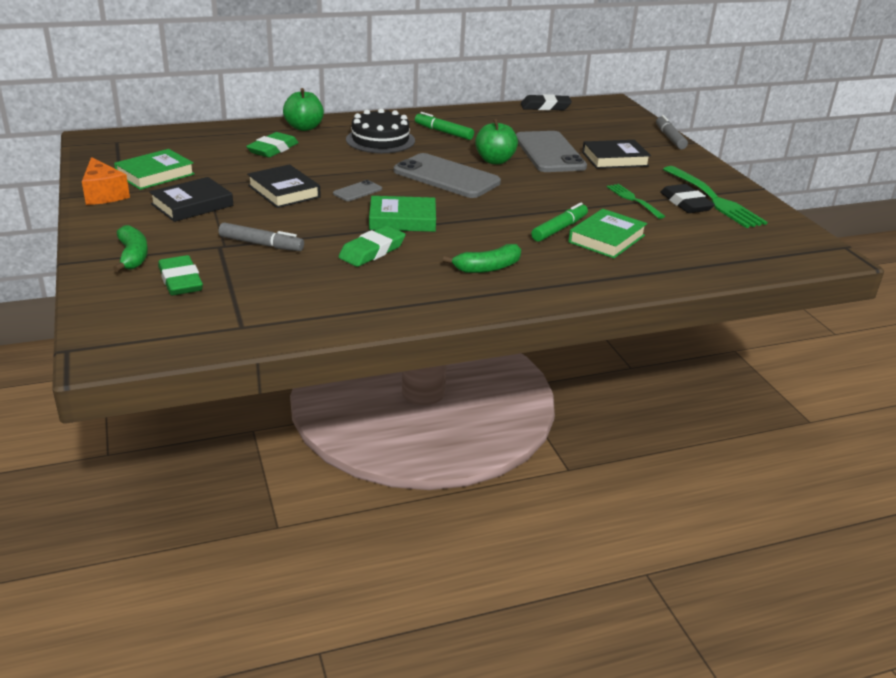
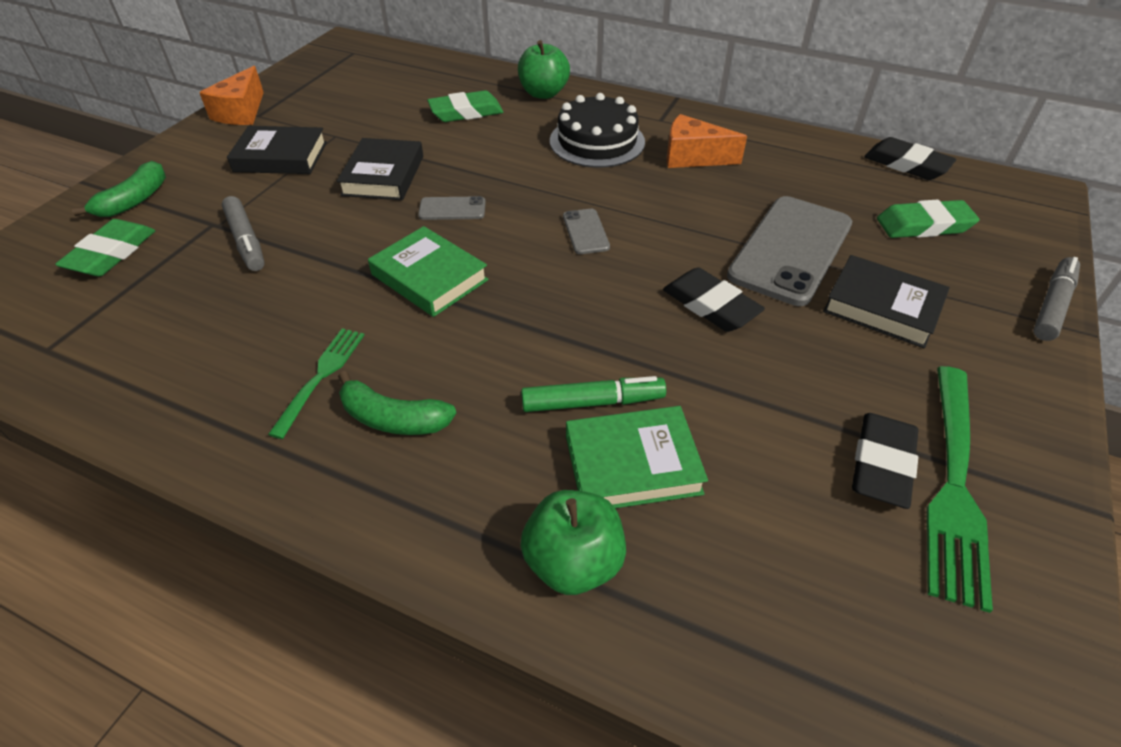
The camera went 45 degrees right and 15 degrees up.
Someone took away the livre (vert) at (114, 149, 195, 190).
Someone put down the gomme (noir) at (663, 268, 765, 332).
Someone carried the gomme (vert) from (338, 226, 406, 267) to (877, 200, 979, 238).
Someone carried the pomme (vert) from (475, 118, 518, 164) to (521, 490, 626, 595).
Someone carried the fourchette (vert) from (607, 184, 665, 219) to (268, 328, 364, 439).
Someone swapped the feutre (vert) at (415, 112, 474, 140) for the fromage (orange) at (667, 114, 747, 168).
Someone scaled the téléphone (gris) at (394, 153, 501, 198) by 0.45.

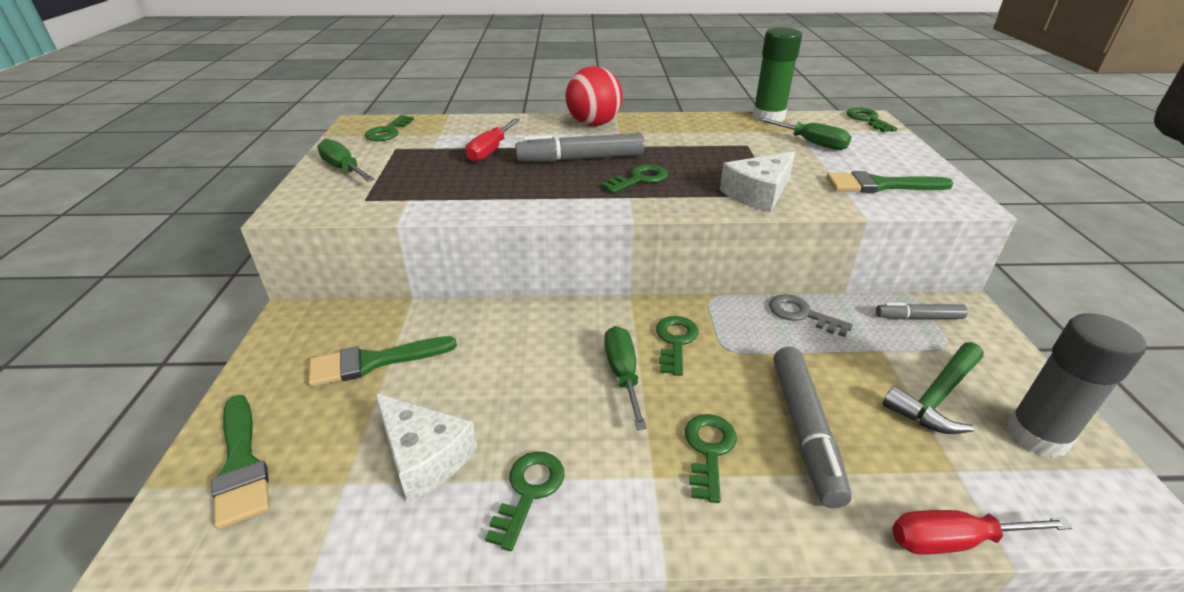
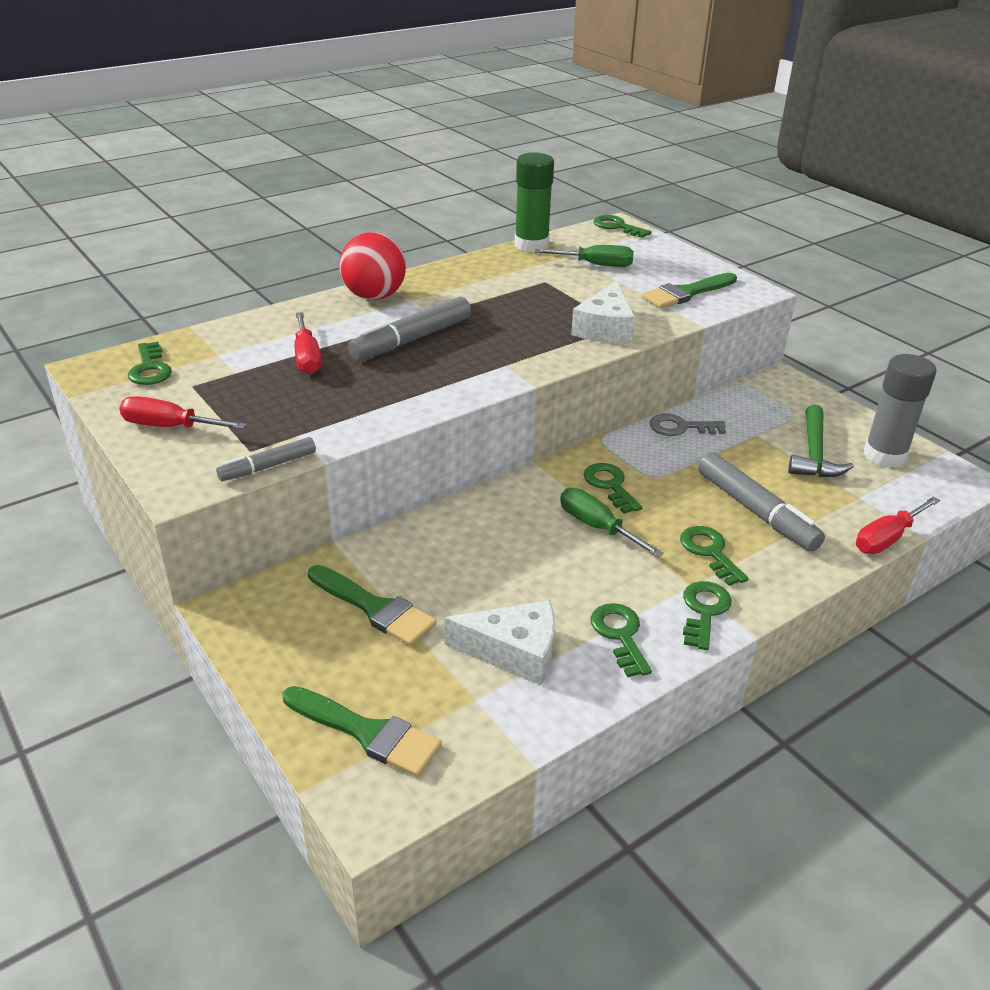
The camera went 35 degrees left and 0 degrees up.
Someone carried the clé (vert) from (601, 164, 668, 193) to (683, 581, 732, 650).
Someone carried the feutre (gris) from (876, 303, 968, 319) to (216, 437, 316, 481).
Someone repainted the tournevis (vert) at (317, 139, 375, 182), which became the tournevis (rouge) at (119, 396, 247, 429).
Someone rotated the pinceau (vert) at (309, 336, 457, 387) by 90 degrees counterclockwise.

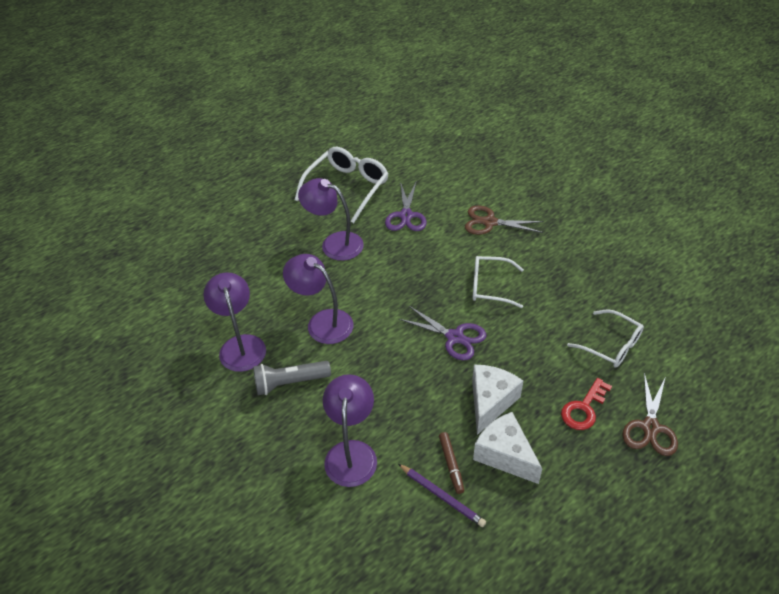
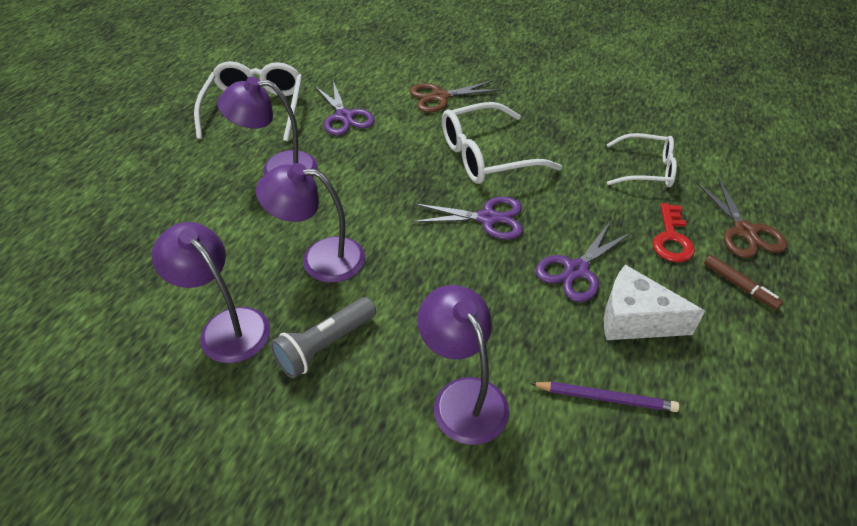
The camera went 30 degrees left and 0 degrees up.
Someone carried the feutre (marron) from (439, 432, 464, 494) to (704, 255, 783, 310).
Someone swapped the fromage (blanc) at (472, 365, 523, 435) for the ciseaux (violet) at (536, 222, 632, 302).
Someone scaled the lunettes (blanc) at (472, 256, 524, 308) by 1.51.

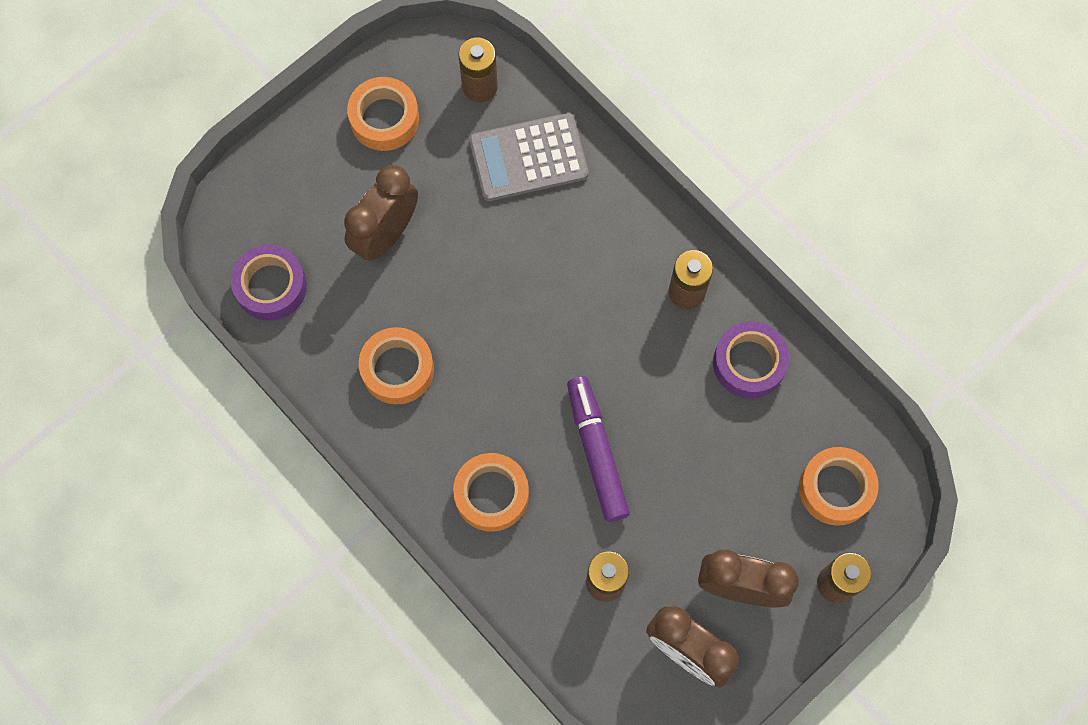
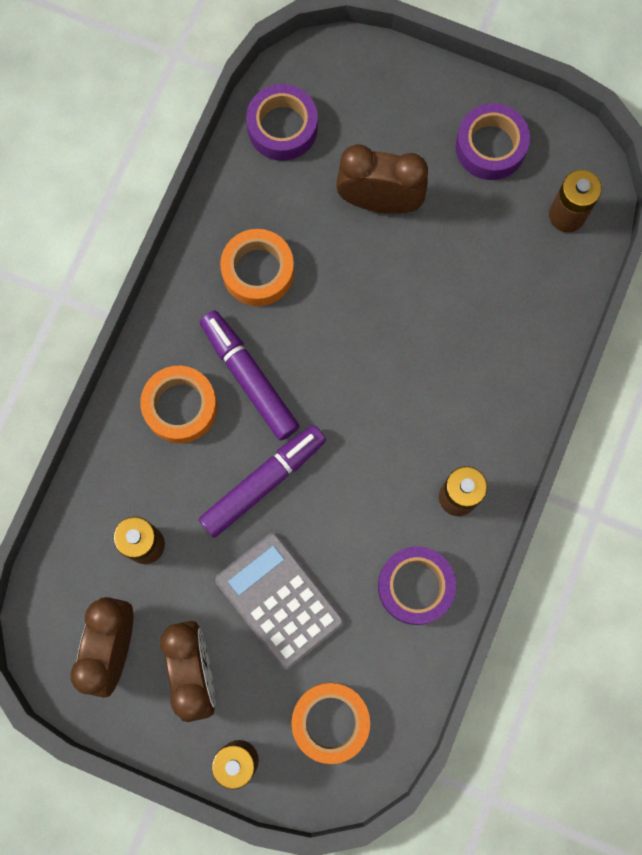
The camera went 65 degrees right and 5 degrees up.
Someone put down the feutre (violet) at (200, 311, 300, 441).
Someone carried the calculatrice (gris) from (469, 113, 589, 201) to (215, 533, 344, 669).
Someone repainted the ruban adhésif (orange) at (347, 77, 419, 151), which became the ruban adhésif (violet) at (456, 103, 530, 180).

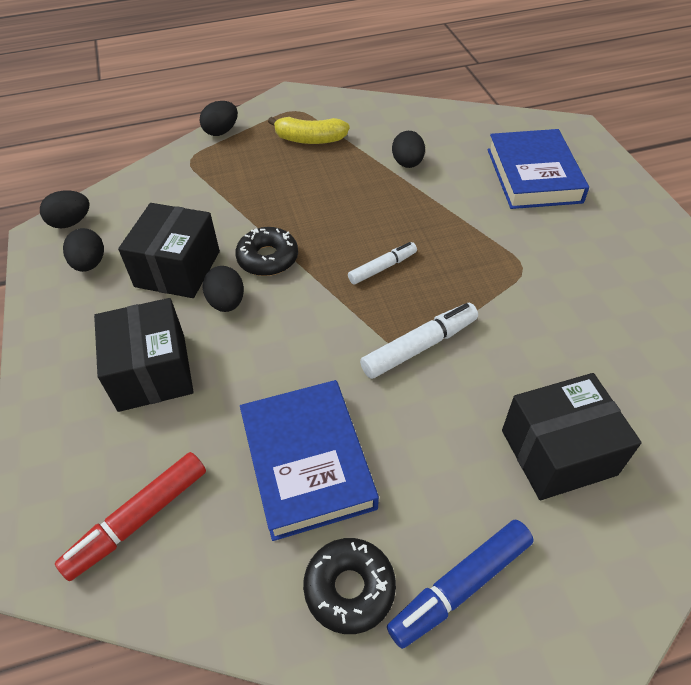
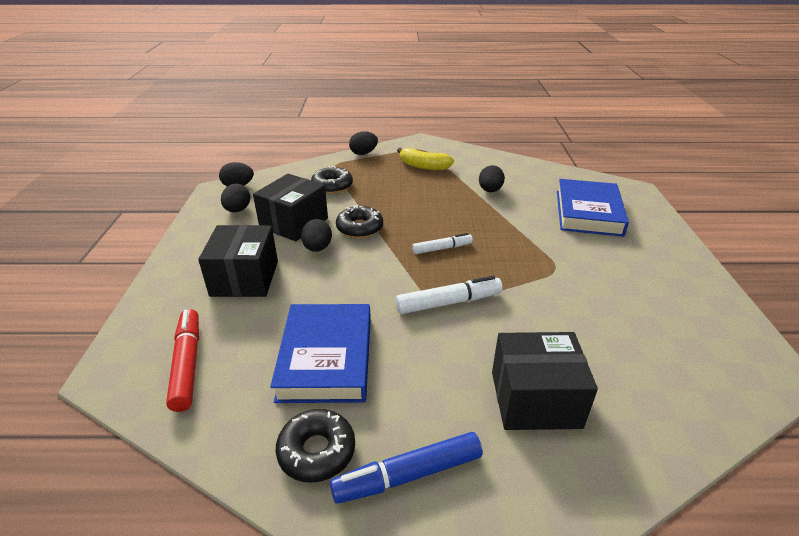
The camera went 15 degrees right and 15 degrees down.
Someone put down the beignet (noir) at (311, 166, 353, 194).
Someone rotated the feutre (rouge) at (55, 452, 206, 581) by 105 degrees clockwise.

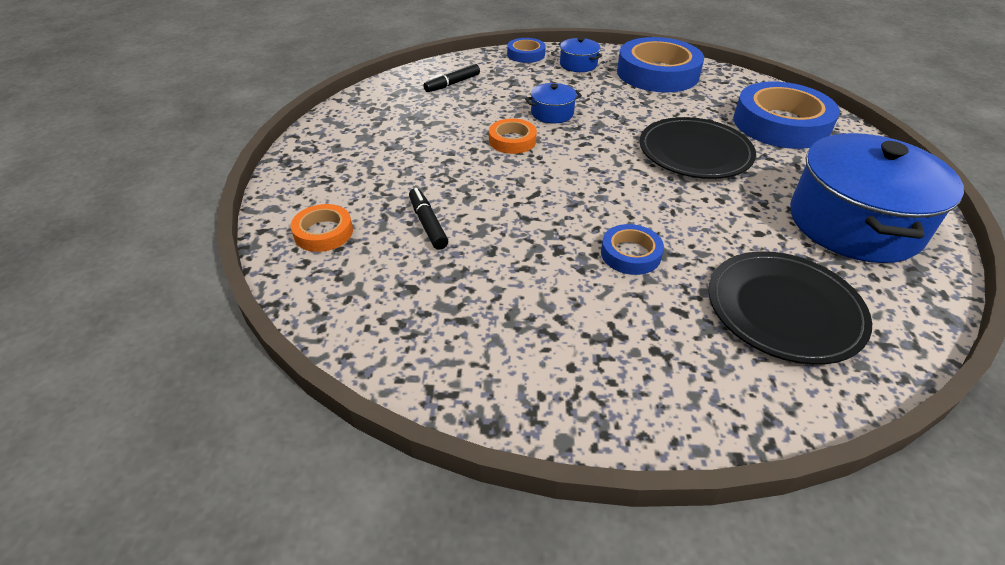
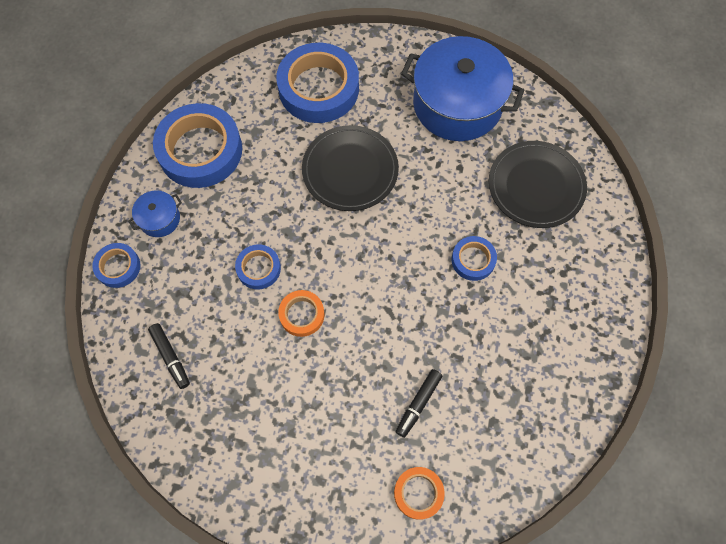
The camera went 80 degrees left and 25 degrees up.
Someone swapped the marmite (bleu) at (525, 83, 582, 123) for the ruban adhésif (bleu) at (235, 244, 281, 289).
Someone rotated the feutre (noir) at (409, 188, 448, 250) by 45 degrees counterclockwise.

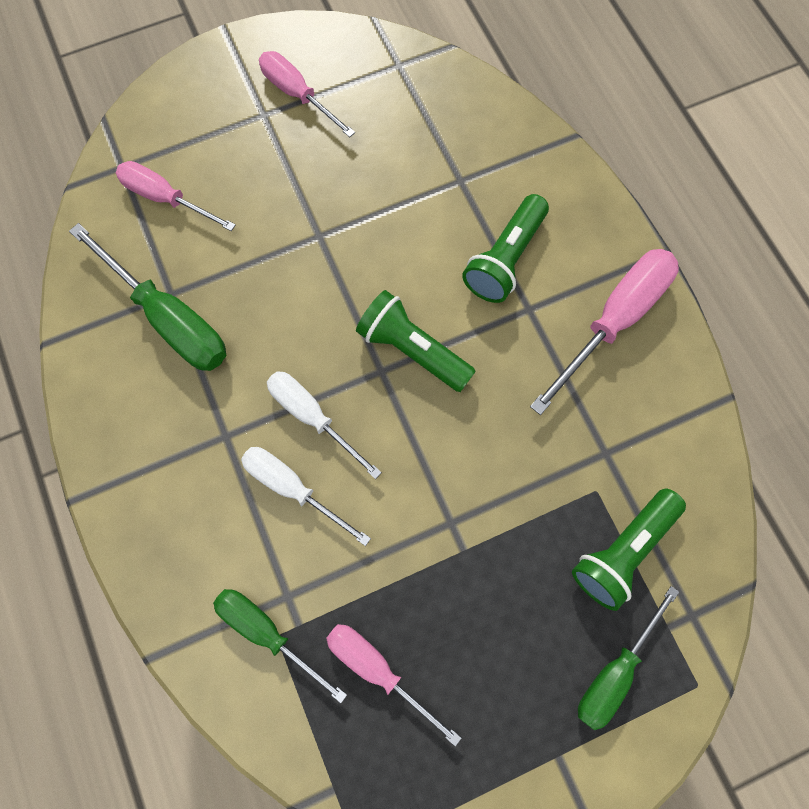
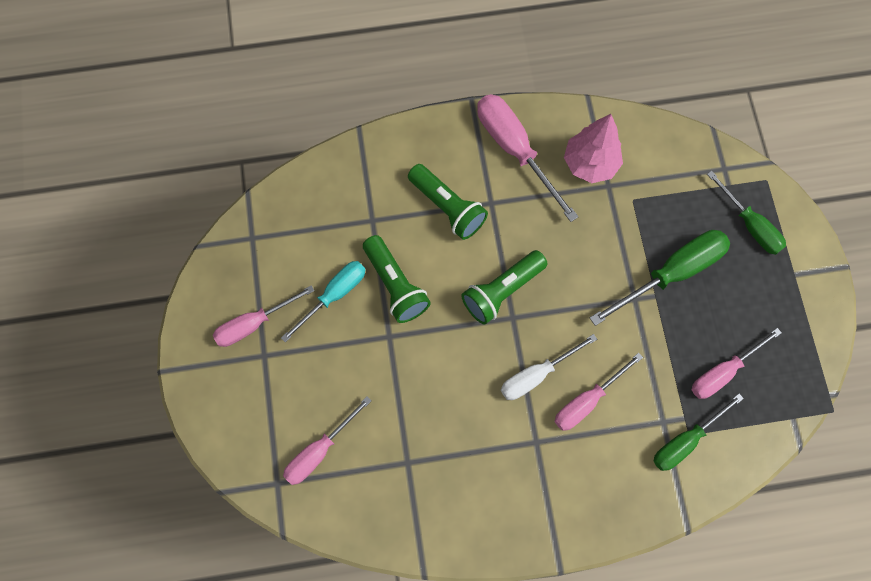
The camera went 75 degrees left and 0 degrees up.
Someone put down the tournevis (turquoise) at (281, 261, 365, 342).
Someone put down the arbre (rose) at (564, 114, 623, 183).
Someone carried the tournevis (vert) from (69, 223, 226, 371) to (590, 230, 730, 326).
Someone carried the lampe de poche (vert) from (572, 489, 686, 611) to (363, 235, 431, 323).
Someone repainted the tournevis (blanc) at (241, 447, 371, 546), which became the tournevis (rose) at (554, 353, 643, 431).

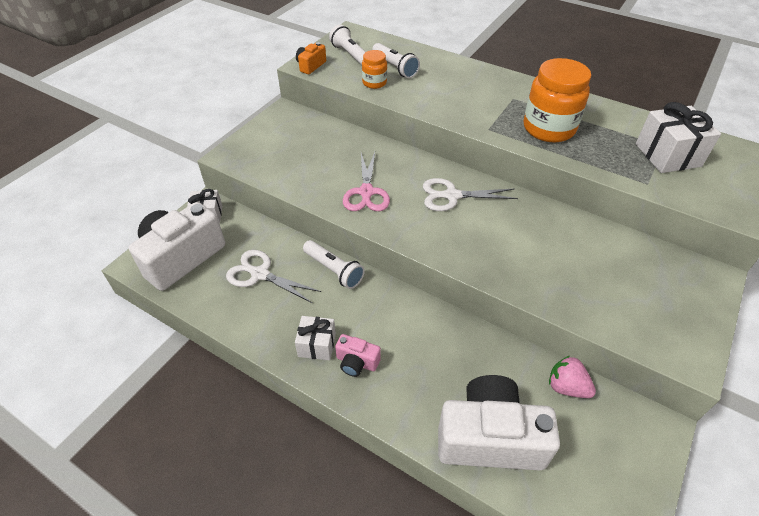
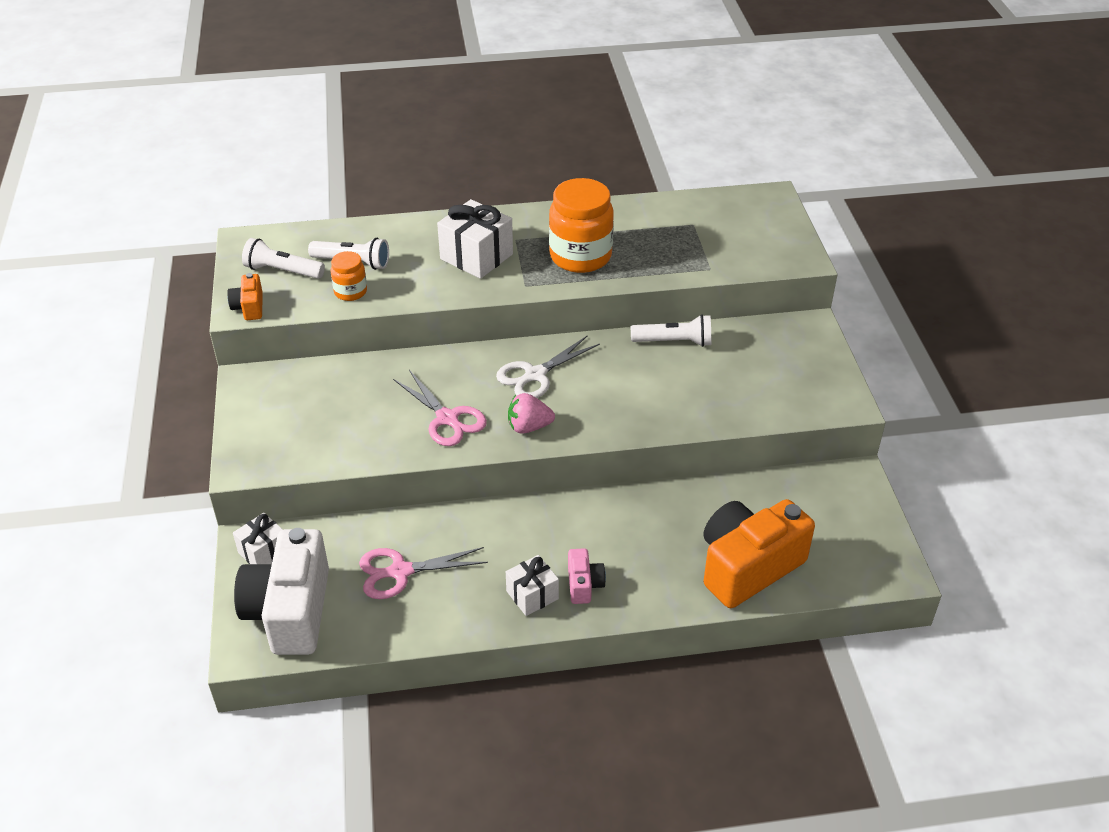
The camera went 40 degrees left and 5 degrees down.
Someone carried the lampe de poche (blanc) from (303, 240, 365, 289) to (631, 314, 711, 347).
Someone carried the fraise (rose) from (549, 356, 596, 398) to (508, 393, 555, 434).
Someone carried the cadeau (blanc) from (636, 102, 721, 173) to (437, 199, 513, 279).
Someone repainted the ciseaux (blanc) at (226, 250, 321, 303), which became the ciseaux (rose) at (359, 547, 488, 599).
Someone repainted the appareil photo (blanc) at (438, 375, 560, 470), which became the appareil photo (orange) at (704, 499, 815, 608).
Someone rotated the appareil photo (rose) at (335, 334, 381, 377) by 75 degrees counterclockwise.

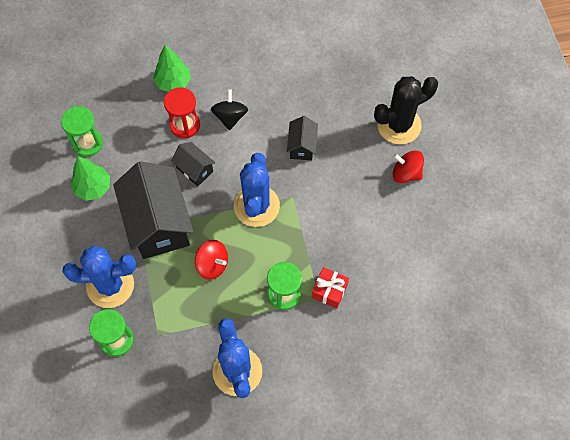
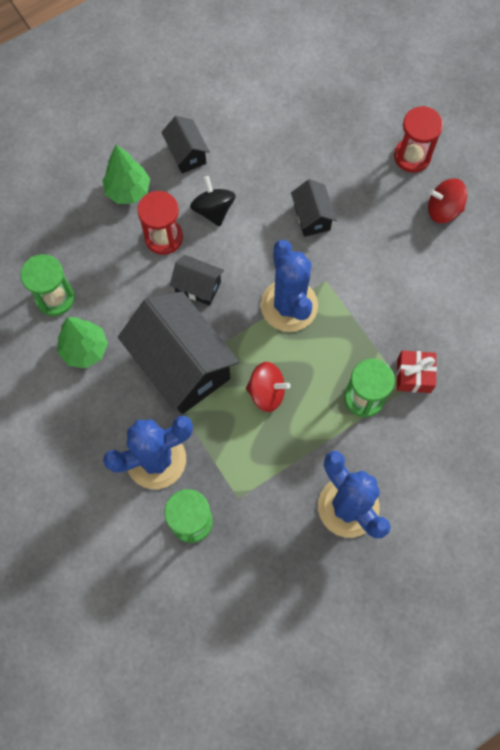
The camera went 20 degrees left and 5 degrees up.
Someone put down the maison (noir) at (161, 116, 210, 174).
Someone swapped the cactus (noir) at (374, 76, 438, 144) for the sablier (rouge) at (394, 106, 443, 173).

